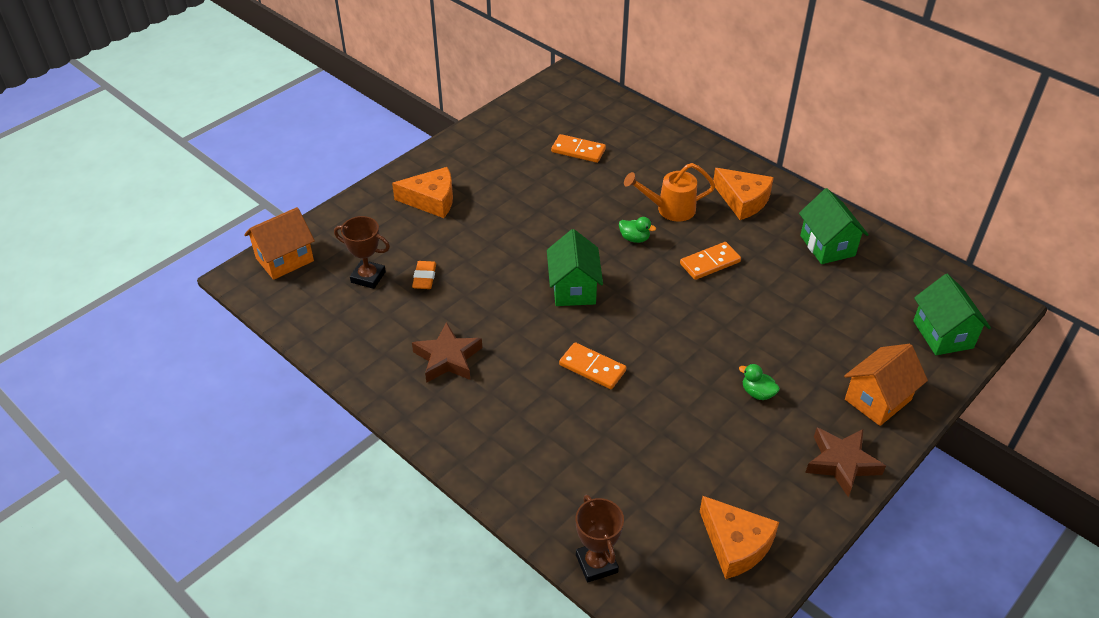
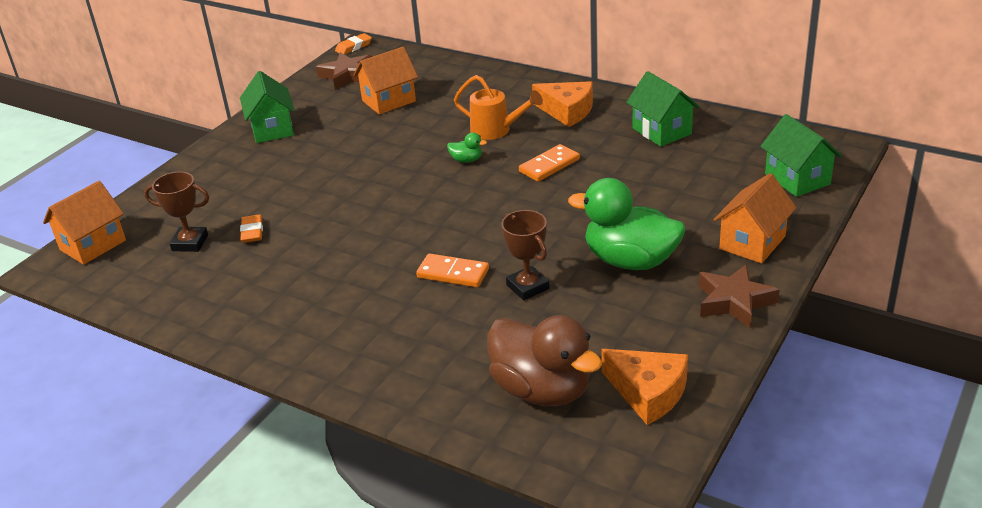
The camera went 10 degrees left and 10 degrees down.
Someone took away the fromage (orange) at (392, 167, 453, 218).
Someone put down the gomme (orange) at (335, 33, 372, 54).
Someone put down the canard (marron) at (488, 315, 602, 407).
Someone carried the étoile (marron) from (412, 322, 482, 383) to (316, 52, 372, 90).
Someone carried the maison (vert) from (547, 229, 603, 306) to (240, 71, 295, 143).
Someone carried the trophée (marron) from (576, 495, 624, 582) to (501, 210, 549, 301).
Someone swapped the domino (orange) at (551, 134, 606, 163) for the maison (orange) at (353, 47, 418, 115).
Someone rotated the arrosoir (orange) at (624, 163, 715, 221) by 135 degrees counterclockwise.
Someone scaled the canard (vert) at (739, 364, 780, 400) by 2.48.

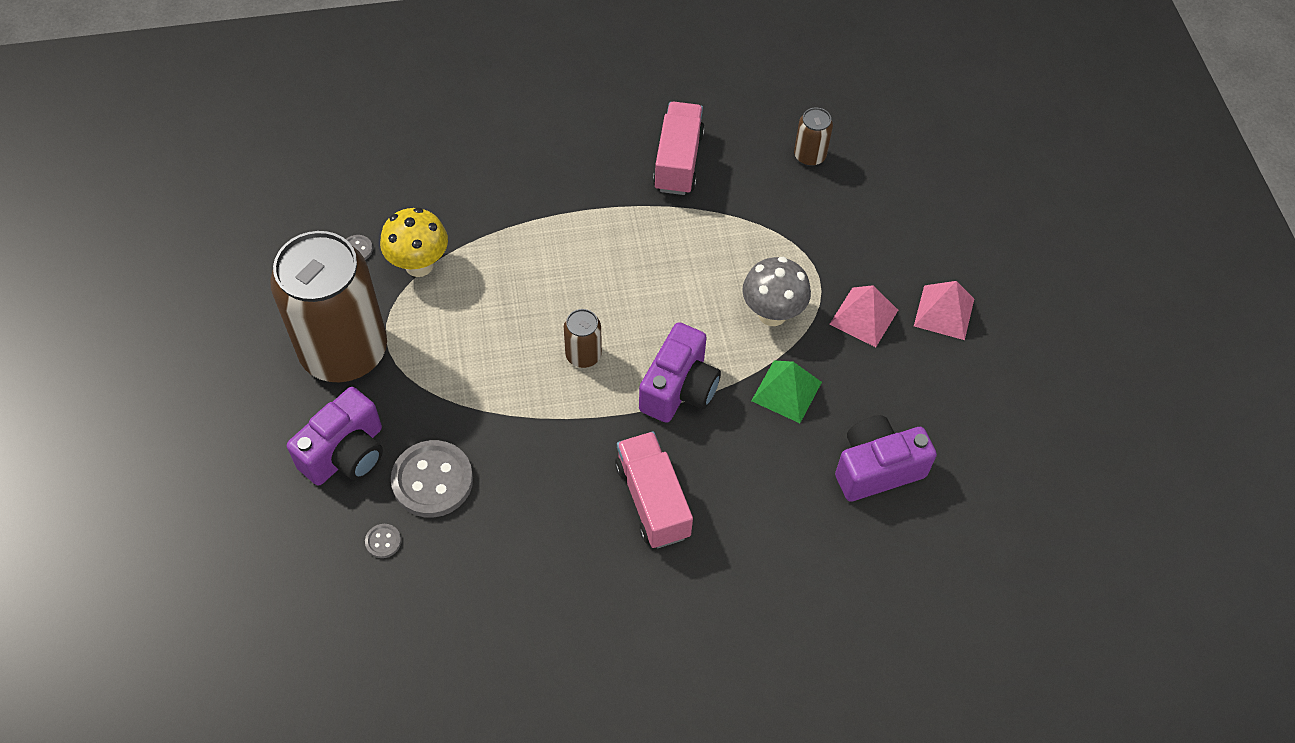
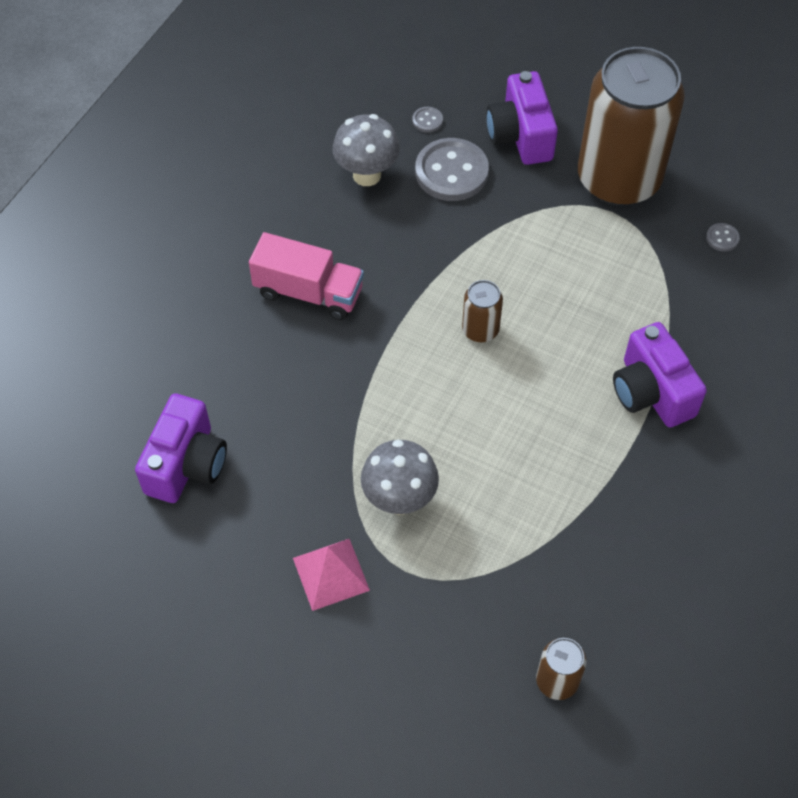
The camera went 130 degrees right and 0 degrees up.
Someone took away the champignon (jaune) at (380, 207, 448, 277).
Someone took away the camion (rose) at (653, 102, 705, 195).
Someone took away the pyramide (vert) at (751, 360, 822, 423).
Someone took away the pyramide (rose) at (914, 281, 974, 340).
Someone put down the champignon (gris) at (333, 114, 400, 186).
Someone carried the appareil photo (violet) from (639, 322, 721, 423) to (613, 322, 707, 427).

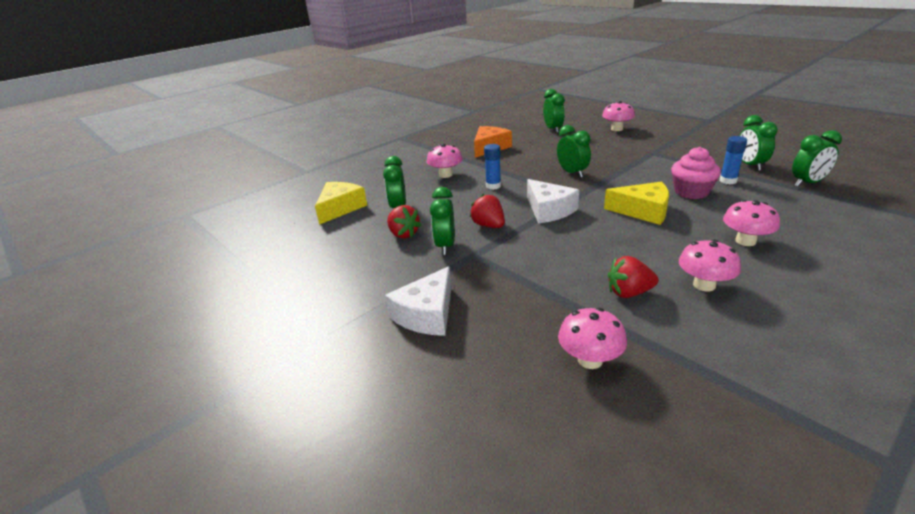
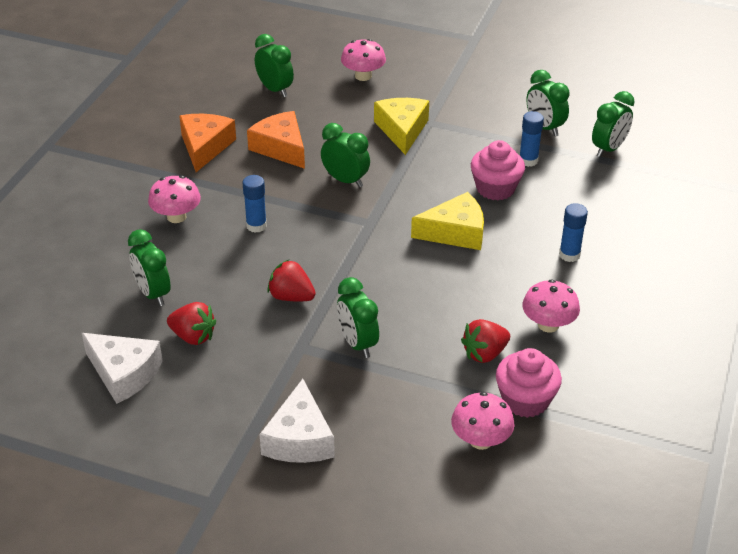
The camera went 30 degrees left and 10 degrees up.
Someone put down the fromage (orange) at (247, 111, 305, 169).
Someone put down the muffin (rose) at (496, 348, 562, 418).
Someone carried the fromage (jaune) from (315, 182, 367, 225) to (374, 98, 429, 155).
Someone carried the réveil (vert) from (430, 187, 455, 255) to (337, 277, 379, 358).
Someone carried the fromage (blanc) from (527, 179, 579, 223) to (82, 333, 163, 404).
Someone swapped the champignon (rose) at (723, 200, 780, 246) for the bâton de colle (bleu) at (559, 203, 588, 262).

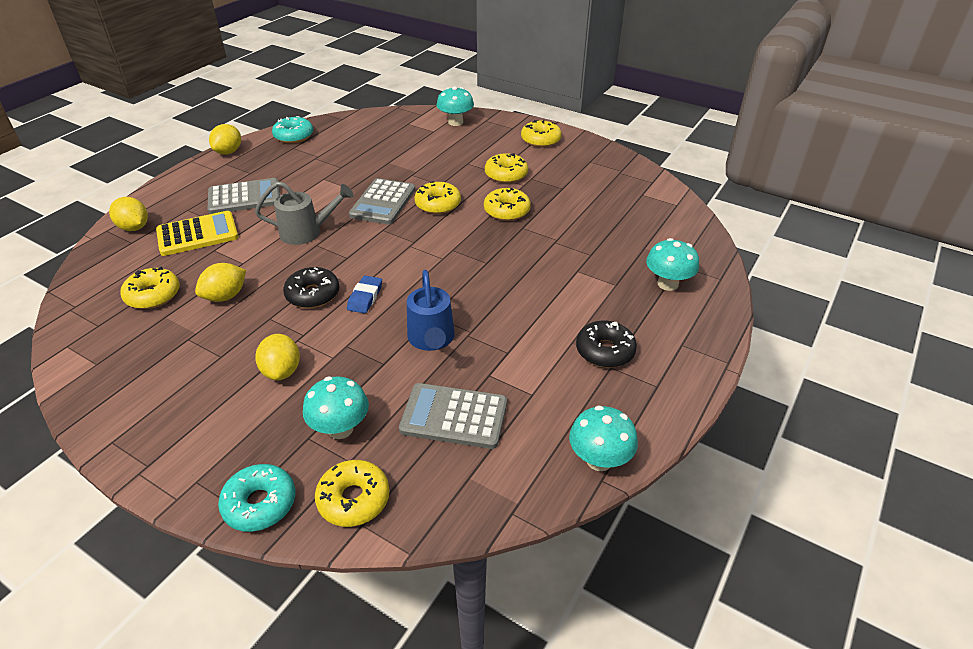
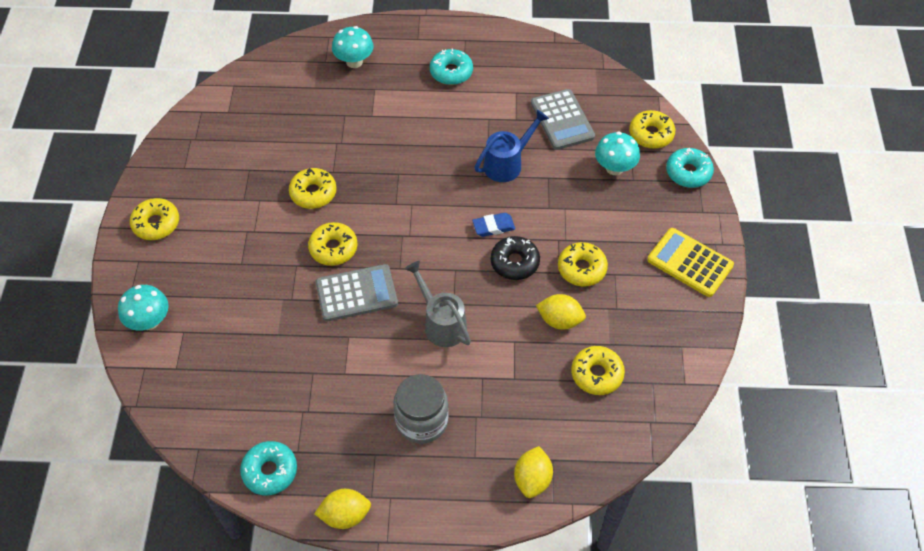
The camera went 120 degrees left and 15 degrees up.
Someone took away the citron (jaune) at (255, 334, 300, 380).
Someone took away the champignon (turquoise) at (569, 405, 638, 471).
Someone carried the calculatrice (jaune) from (156, 211, 238, 256) to (647, 228, 734, 297).
Someone carried the beignet (jaune) from (485, 153, 528, 183) to (558, 242, 608, 287).
Someone swapped the calculatrice (gris) at (208, 178, 280, 214) for the bocal (gris) at (393, 374, 449, 444).
Someone repainted the beignet (noir) at (576, 320, 637, 368), which became the beignet (turquoise) at (430, 49, 473, 85).

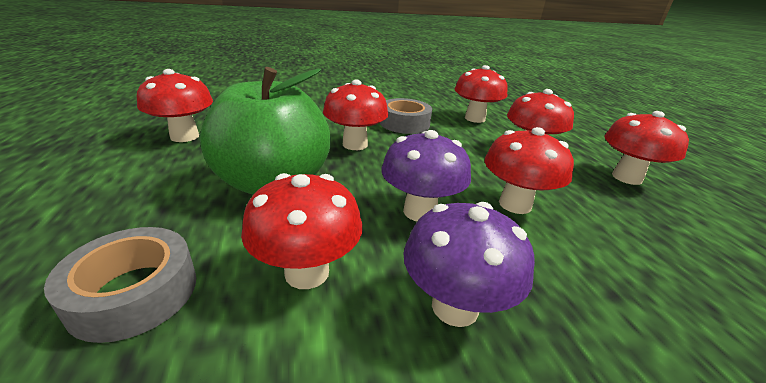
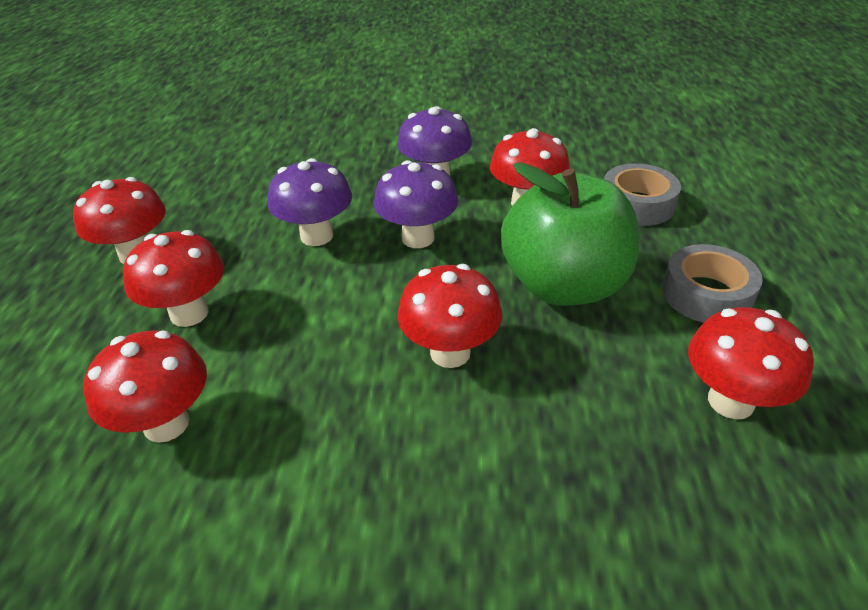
The camera went 160 degrees left and 10 degrees up.
Someone carried the ruban adhésif (gris) from (380, 98, 432, 134) to (662, 244, 763, 323).
Someone repainted the champignon (rouge) at (485, 127, 574, 214), which became the champignon (violet) at (268, 158, 352, 246).

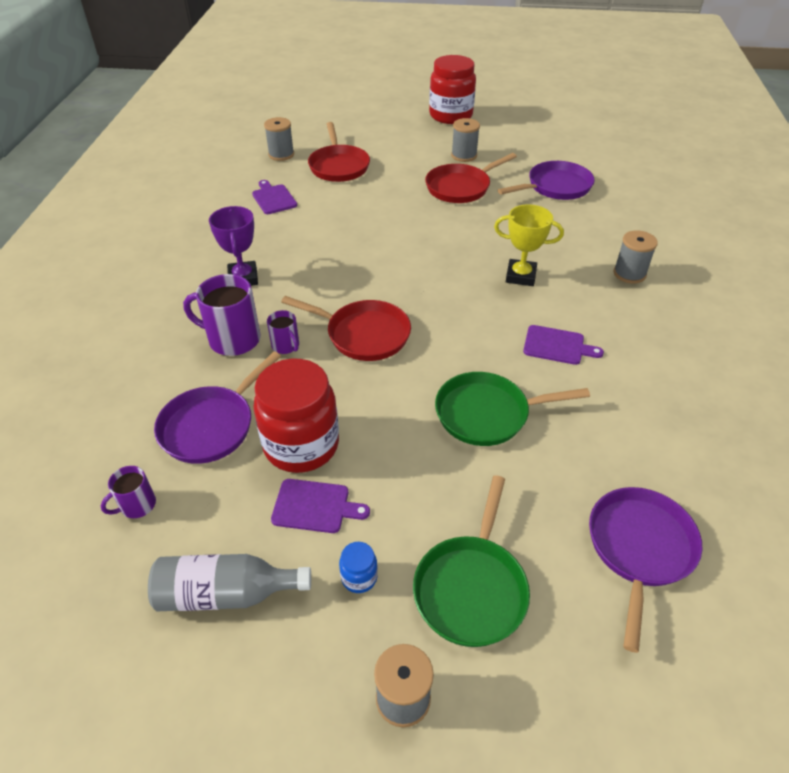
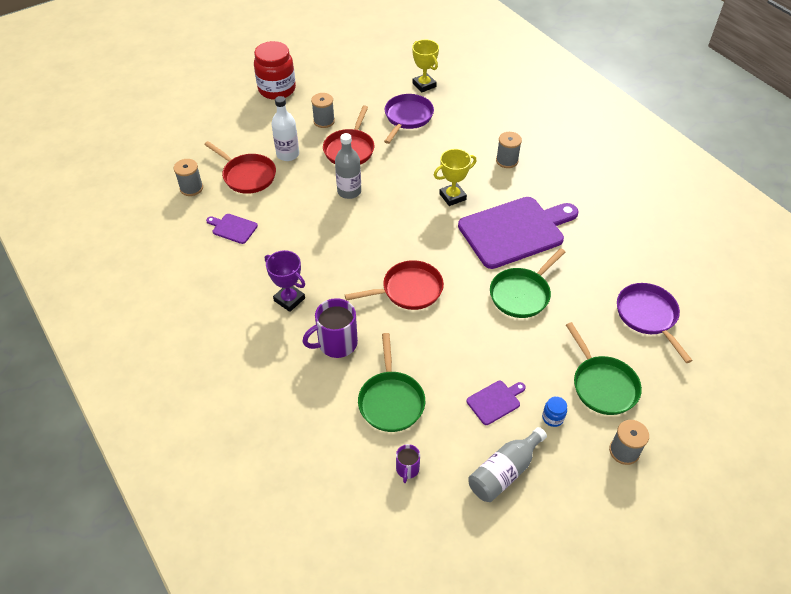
The camera went 40 degrees left and 5 degrees up.
Someone took away the bocal (rouge) at (253, 359, 339, 473).
Someone took away the tasse (violet) at (267, 310, 299, 354).
Someone put down the bouteille (blanc) at (271, 96, 299, 161).
Someone put down the bouteille (gris) at (335, 133, 361, 199).
Someone put down the trophée (jaune) at (412, 40, 439, 92).
Someone repainted the poêle (violet) at (154, 351, 281, 464), which became the poêle (vert) at (358, 333, 425, 432).
Someone scaled the planche à découper (violet) at (523, 325, 604, 365) by 2.35.

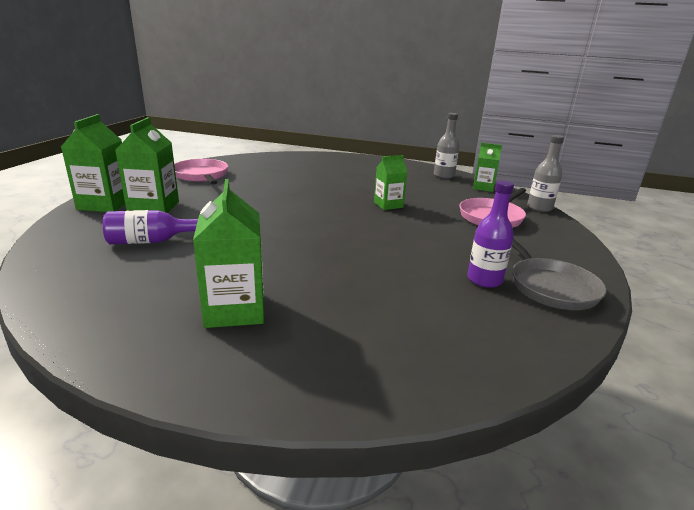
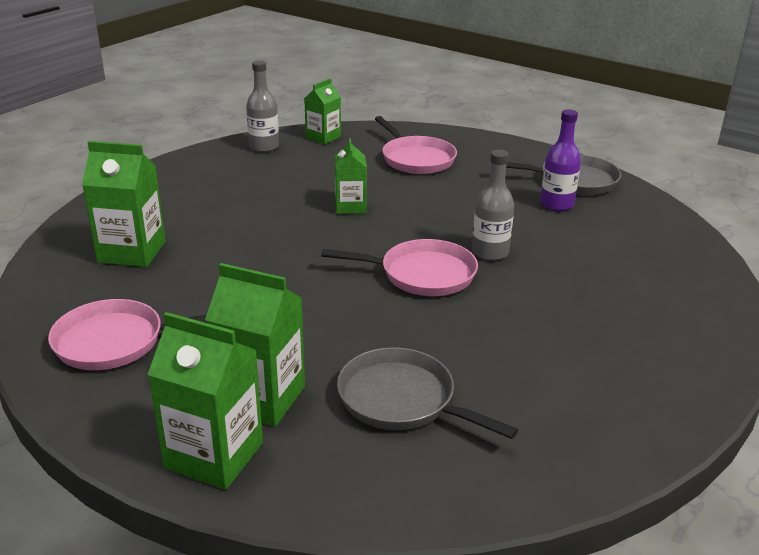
The camera went 70 degrees left and 5 degrees up.
Someone put down the poêle (rose) at (321, 239, 478, 296).
Someone carried the brique de lait (vert) from (193, 179, 264, 328) to (82, 141, 166, 267).
Someone carried the bouteille (gris) from (527, 135, 564, 212) to (472, 150, 514, 261).
Someone swapped the bouteille (violet) at (103, 210, 198, 245) for the poêle (gris) at (337, 347, 518, 439).

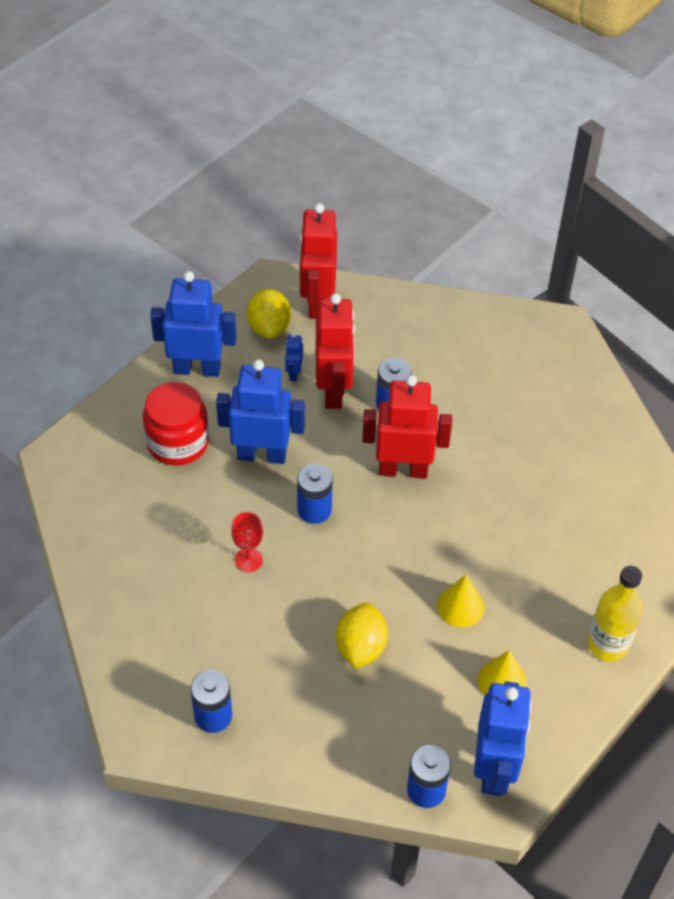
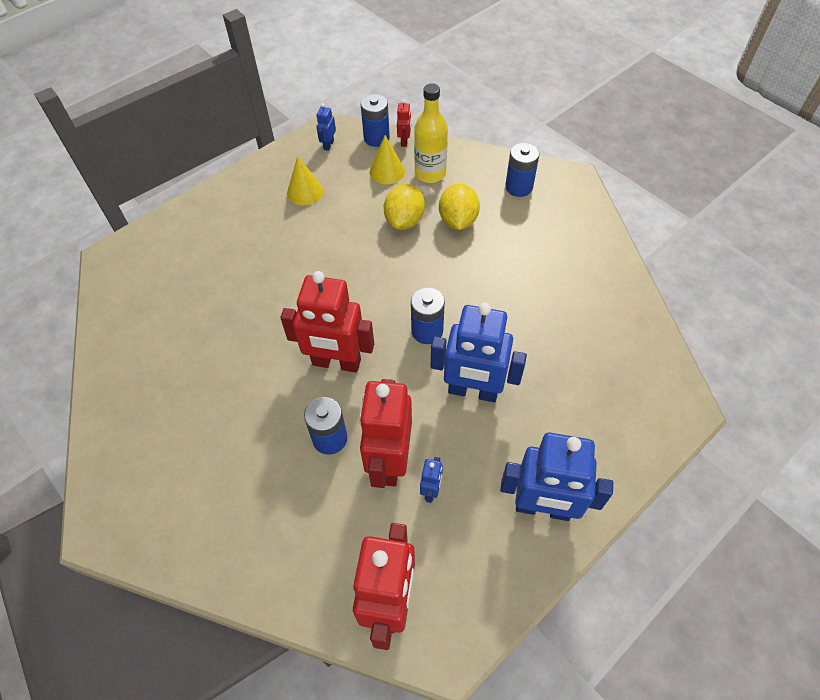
The camera went 170 degrees left and 5 degrees up.
Someone took away the bocal (rouge) at (143, 382, 209, 465).
Someone took away the verre à pied (rouge) at (231, 512, 263, 572).
Someone put down the robot (rouge) at (397, 99, 411, 147).
Someone carried the citron (jaune) from (247, 289, 291, 339) to (439, 183, 480, 230).
Someone carried the cône (jaune) from (437, 574, 484, 628) to (370, 135, 405, 185).
Someone carried the bouteille (jaune) from (588, 566, 643, 662) to (414, 83, 448, 183).
Someone scaled the robot (bleu) at (474, 682, 532, 796) by 0.43.

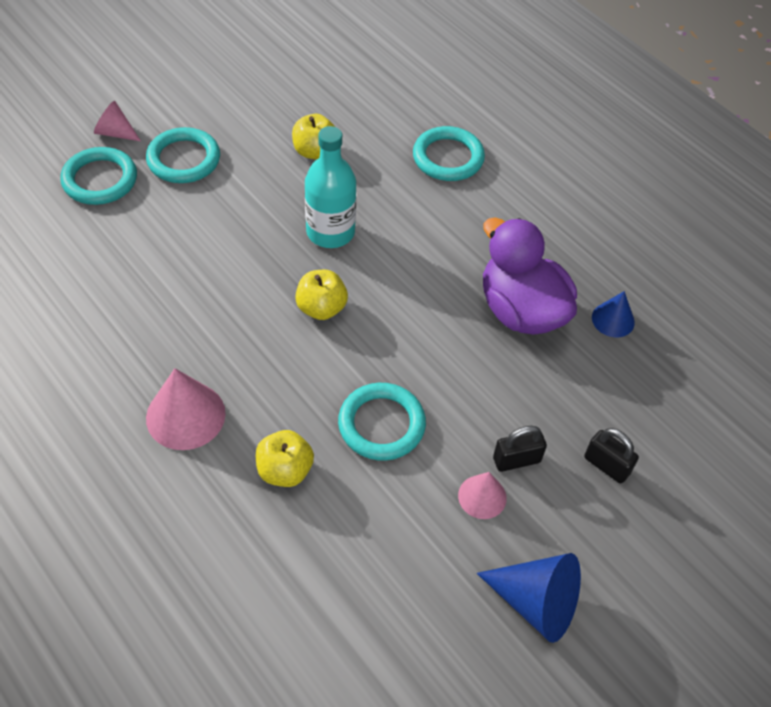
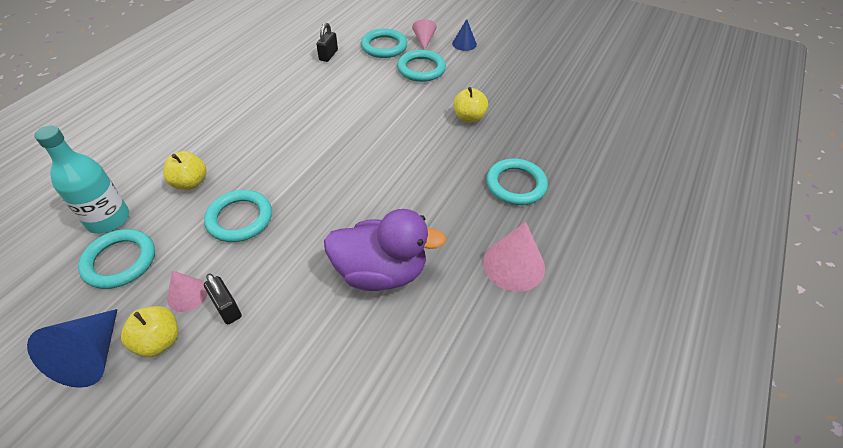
The camera went 70 degrees right and 5 degrees down.
Someone put down the anneau (turquoise) at (78, 229, 155, 289).
Someone carried the cône (rose) from (146, 368, 226, 450) to (483, 222, 545, 292).
Someone carried the pomme (jaune) from (295, 270, 348, 320) to (121, 306, 178, 357).
Someone carried the bouteille (turquoise) from (305, 126, 356, 248) to (35, 126, 129, 234).
Someone carried the cadenas (noir) from (584, 428, 639, 484) to (316, 23, 338, 62).
Someone carried the cône (bleu) from (592, 291, 635, 337) to (452, 19, 477, 51).
Someone rotated the canard (violet) at (483, 217, 577, 335) by 60 degrees clockwise.

